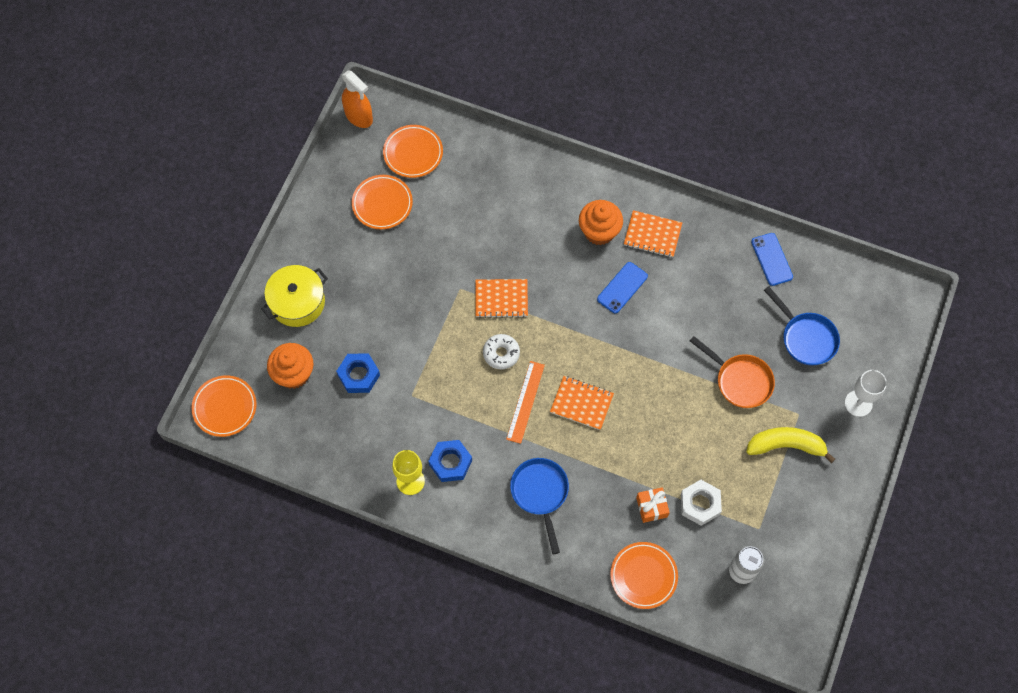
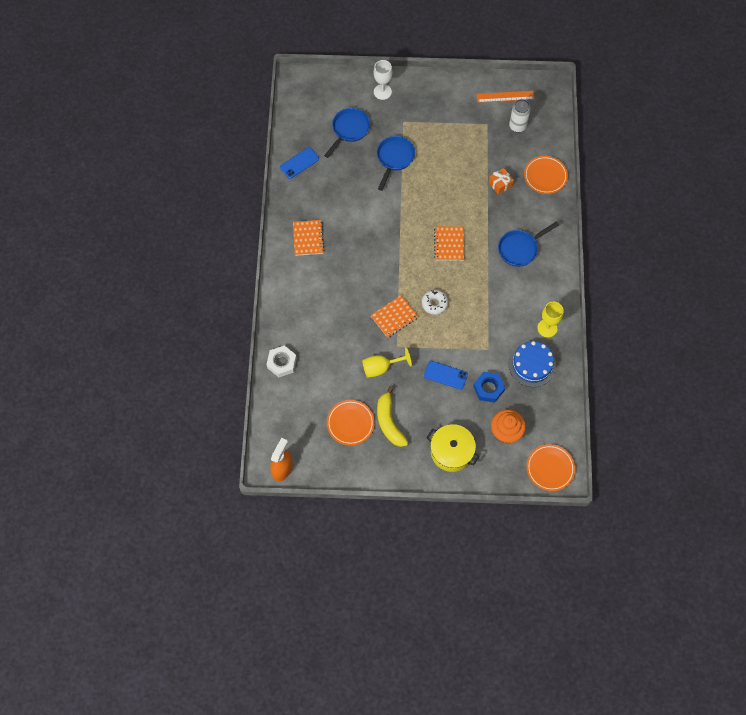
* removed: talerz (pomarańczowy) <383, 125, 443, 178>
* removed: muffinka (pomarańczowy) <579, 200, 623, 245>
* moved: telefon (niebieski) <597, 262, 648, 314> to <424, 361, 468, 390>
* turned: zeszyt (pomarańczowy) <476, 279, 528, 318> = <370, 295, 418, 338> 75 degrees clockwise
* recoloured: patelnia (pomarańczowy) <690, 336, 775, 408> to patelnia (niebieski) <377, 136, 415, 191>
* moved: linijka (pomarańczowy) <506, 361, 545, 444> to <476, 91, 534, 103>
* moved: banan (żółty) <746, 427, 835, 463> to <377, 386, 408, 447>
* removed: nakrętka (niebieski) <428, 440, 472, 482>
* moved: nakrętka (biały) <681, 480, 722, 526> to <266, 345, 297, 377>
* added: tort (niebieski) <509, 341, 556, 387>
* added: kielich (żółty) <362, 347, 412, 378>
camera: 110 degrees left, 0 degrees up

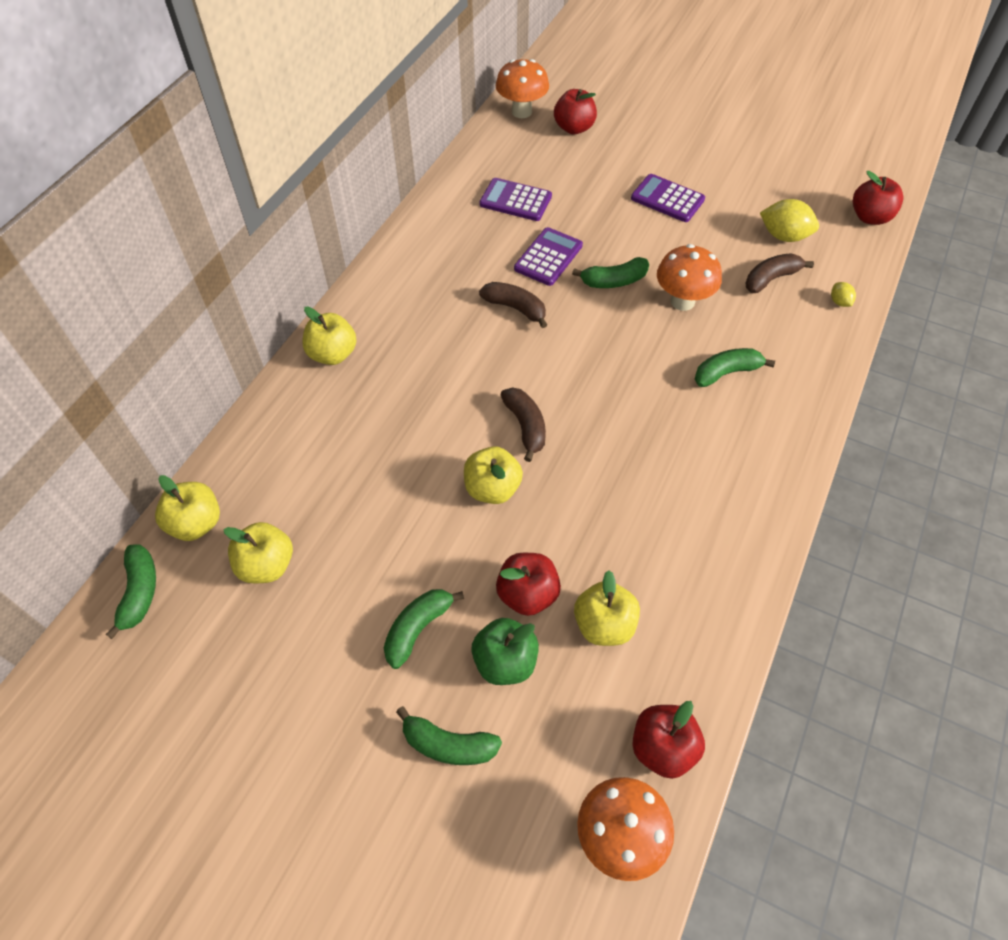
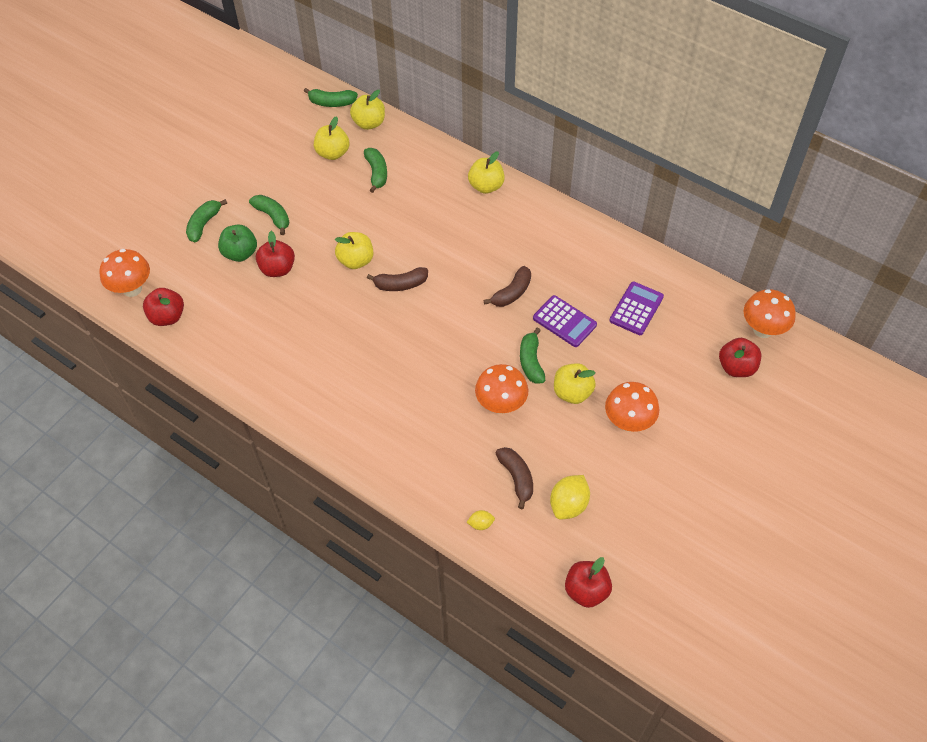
* replaced: kalkulator (fioletowy) <631, 174, 705, 222> to grzyb (pomarańczowy) <605, 382, 659, 432>
* moved: banan (zielony) <695, 348, 775, 387> to <364, 148, 387, 193>
* moved: jabłko (żółty) <574, 570, 640, 646> to <554, 363, 596, 404>
camera: 100 degrees right, 0 degrees up

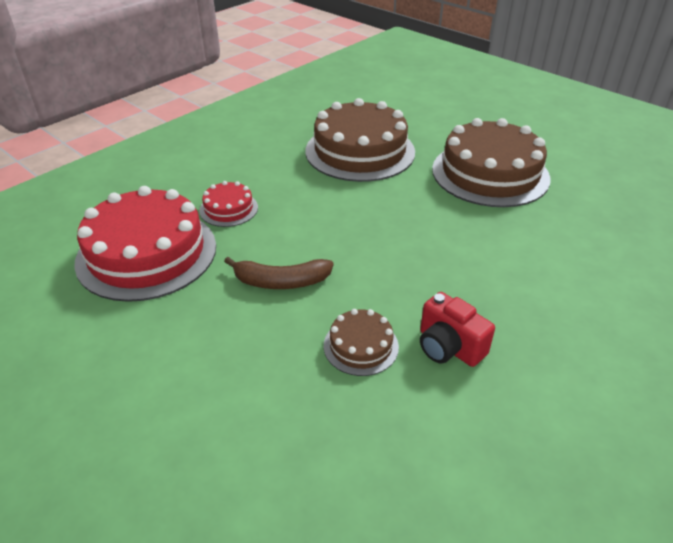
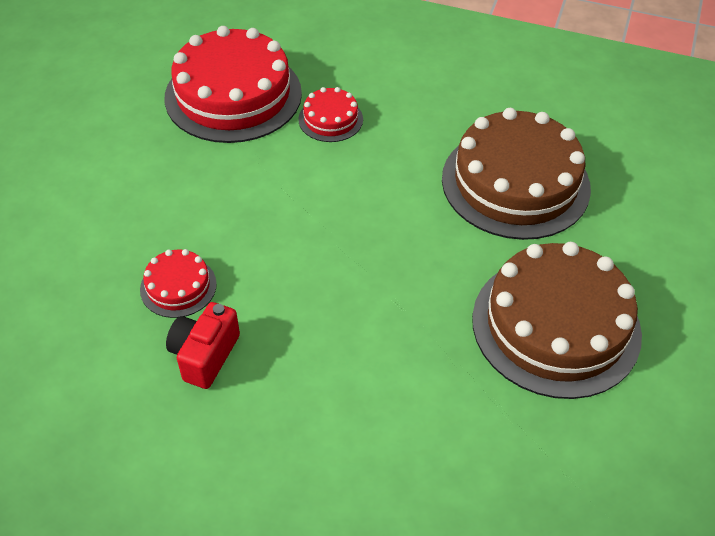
* removed: banan (brązowy) <224, 257, 334, 289>
* recoloured: tort (brązowy) <324, 309, 399, 376> to tort (czerwony) <140, 249, 217, 318>
camera: 65 degrees right, 10 degrees up

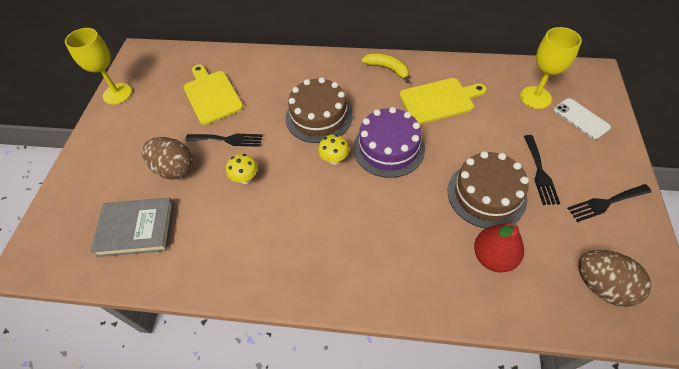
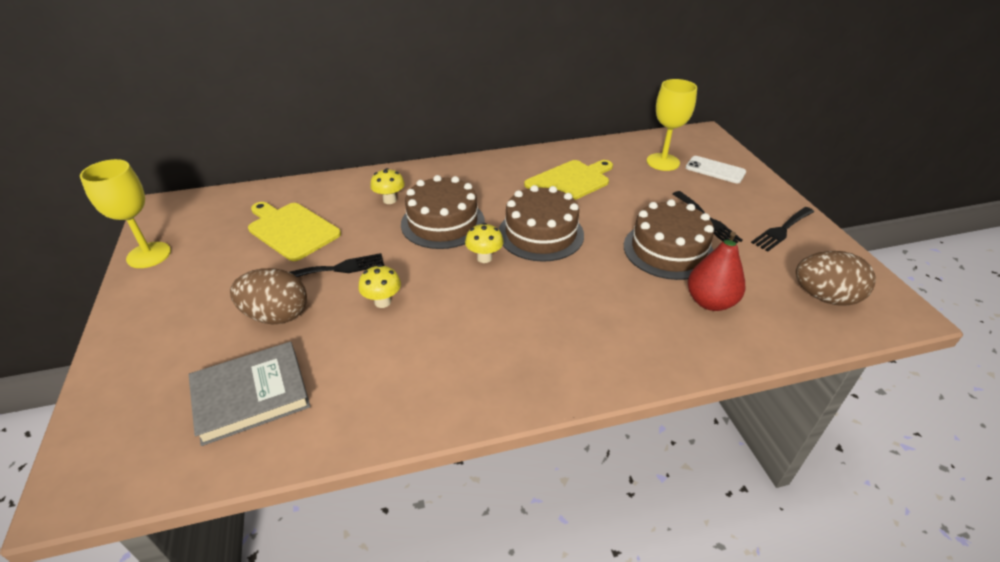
* removed: banan (żółty) <362, 53, 410, 83>
* recoloured: tort (fioletowy) <353, 107, 425, 178> to tort (brązowy) <499, 185, 584, 262>
* added: grzyb (żółty) <370, 168, 405, 204>
camera: 25 degrees left, 15 degrees down

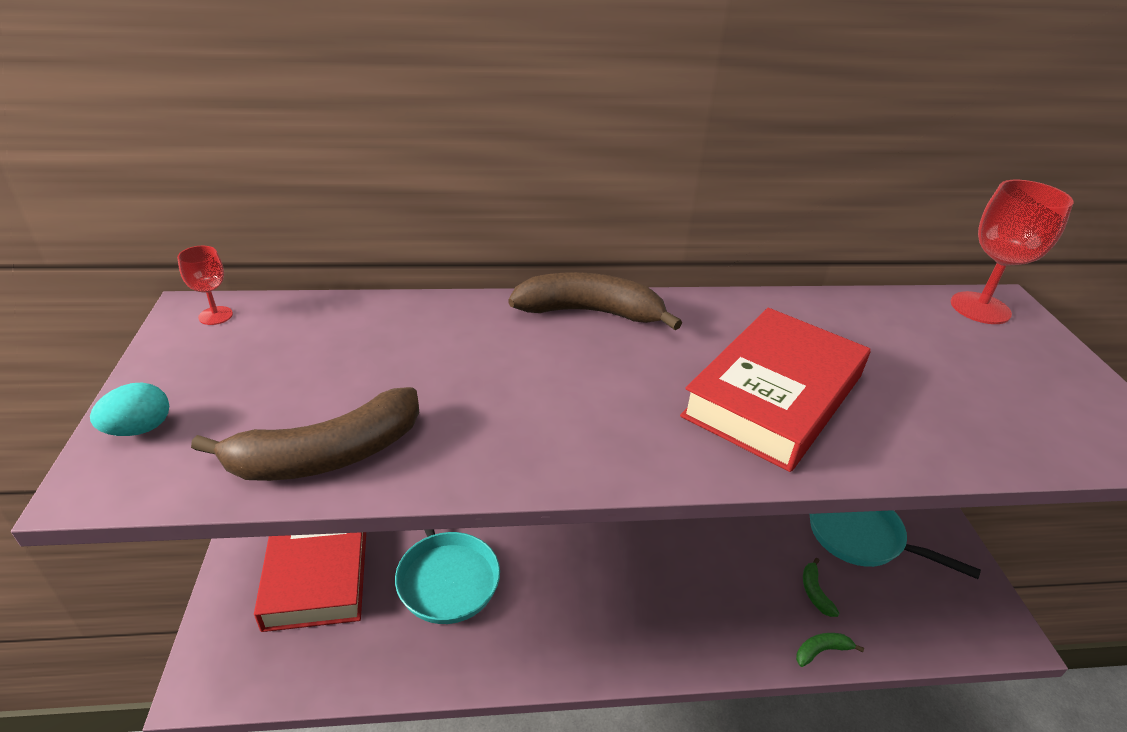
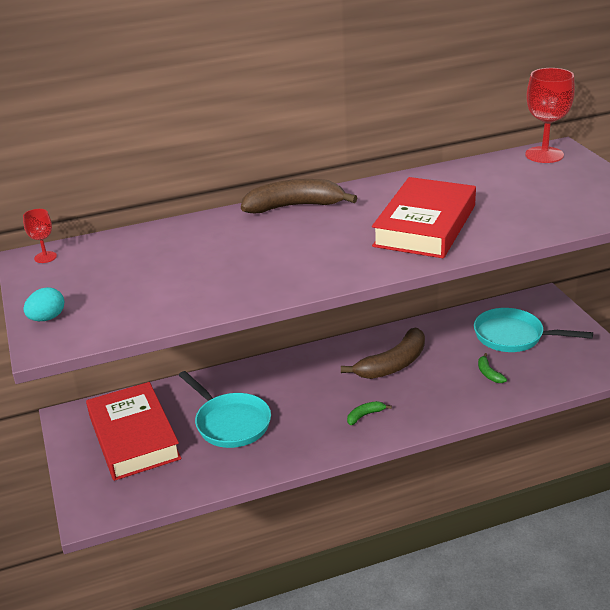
* moved: banan (brązowy) <191, 387, 419, 481> to <341, 328, 425, 379>
* moved: banan (zielony) <796, 633, 864, 667> to <347, 401, 392, 425>
camera: 10 degrees left, 5 degrees down

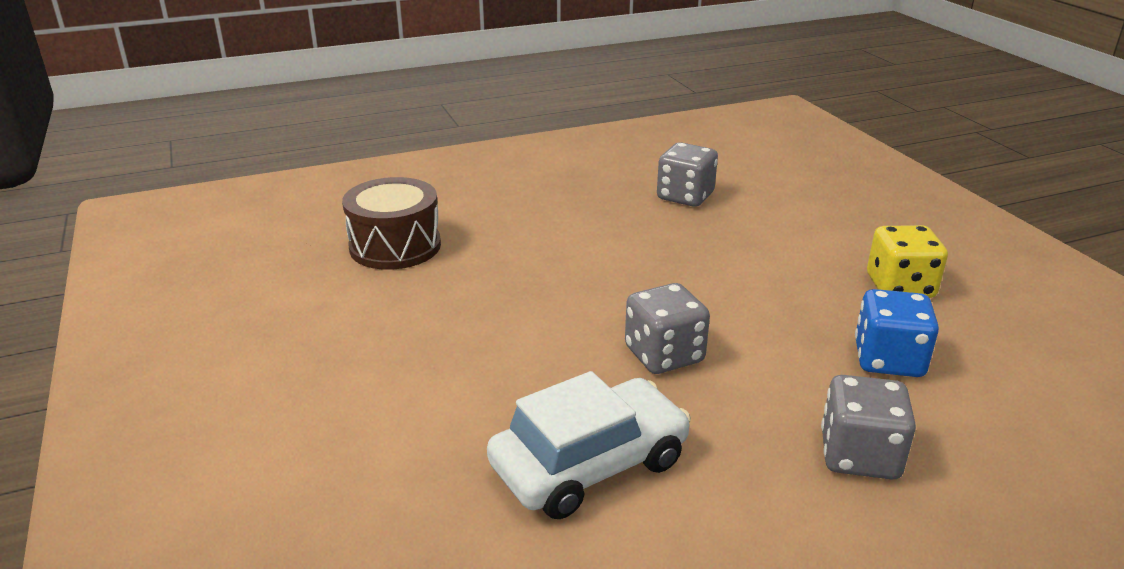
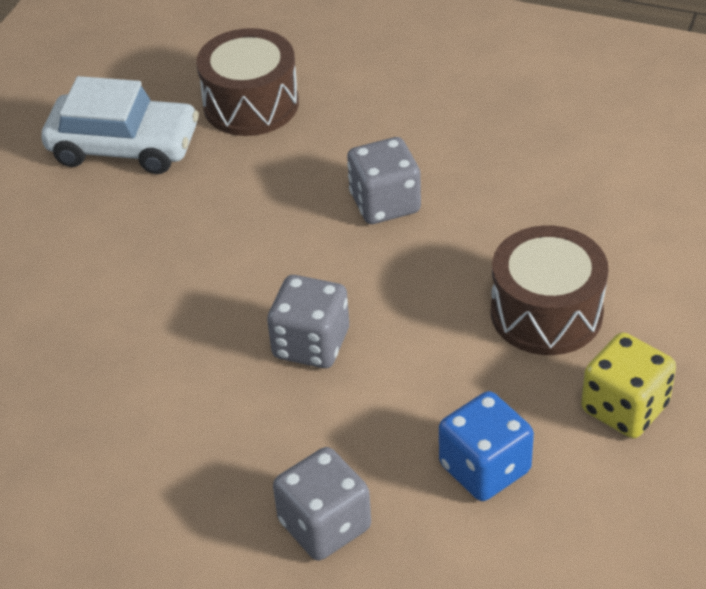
* moved: kostka do gry (szary) <657, 142, 718, 207> to <347, 137, 421, 224>
* moved: samochód (biały) <487, 371, 691, 519> to <41, 76, 199, 174>
* added: bęben (brązowy) <491, 225, 608, 355>
camera: 45 degrees right, 15 degrees up

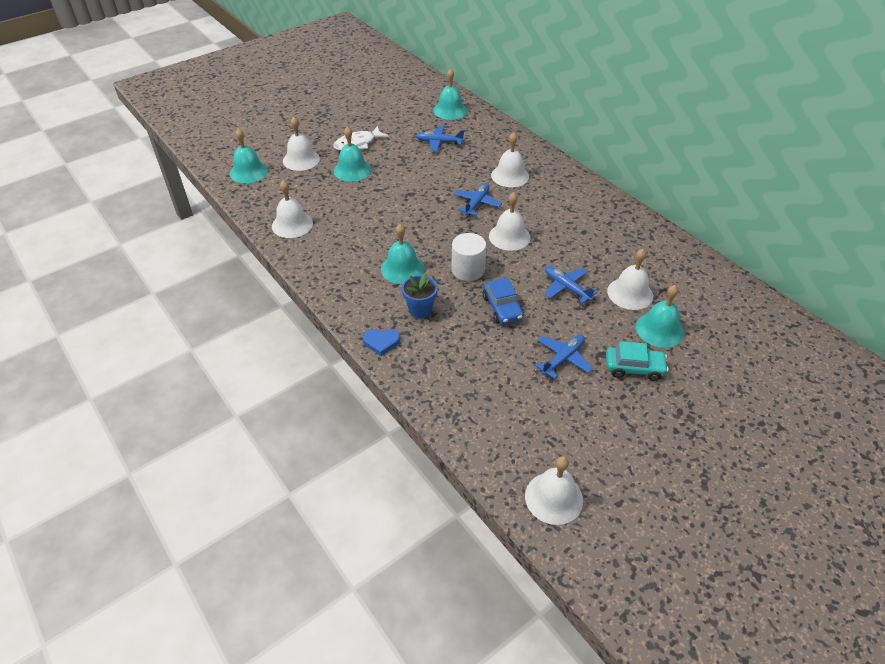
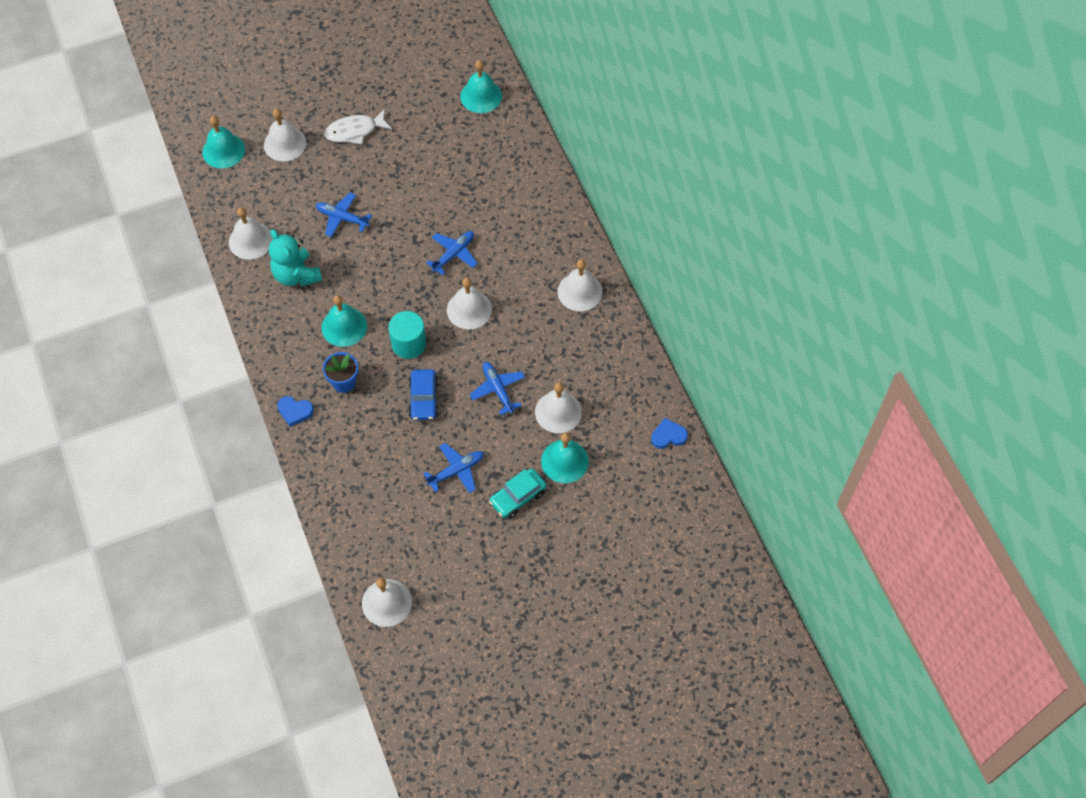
* removed: dzwonek (turkusowy) <334, 126, 371, 182>
* moved: samolot (niebieski) <416, 126, 464, 152> to <316, 193, 372, 237>
* moved: dzwonek (biały) <491, 132, 529, 187> to <558, 259, 602, 311>
* recoloured: walec (biały) <452, 233, 486, 281> to walec (turkusowy) <388, 311, 426, 359>
* turned: samochód (turkusowy) <606, 341, 669, 381> = <489, 468, 547, 519> 120 degrees clockwise
* added: miś (turkusowy) <269, 229, 322, 286>
* added: serce (niebieski) <651, 418, 688, 449>
camera: 15 degrees right, 15 degrees up

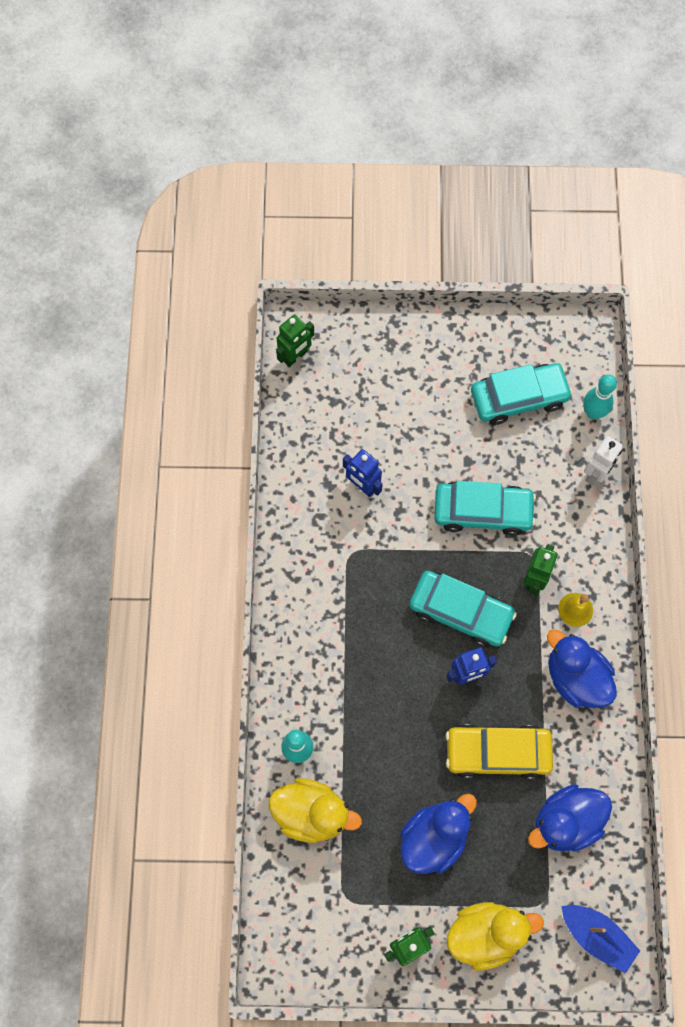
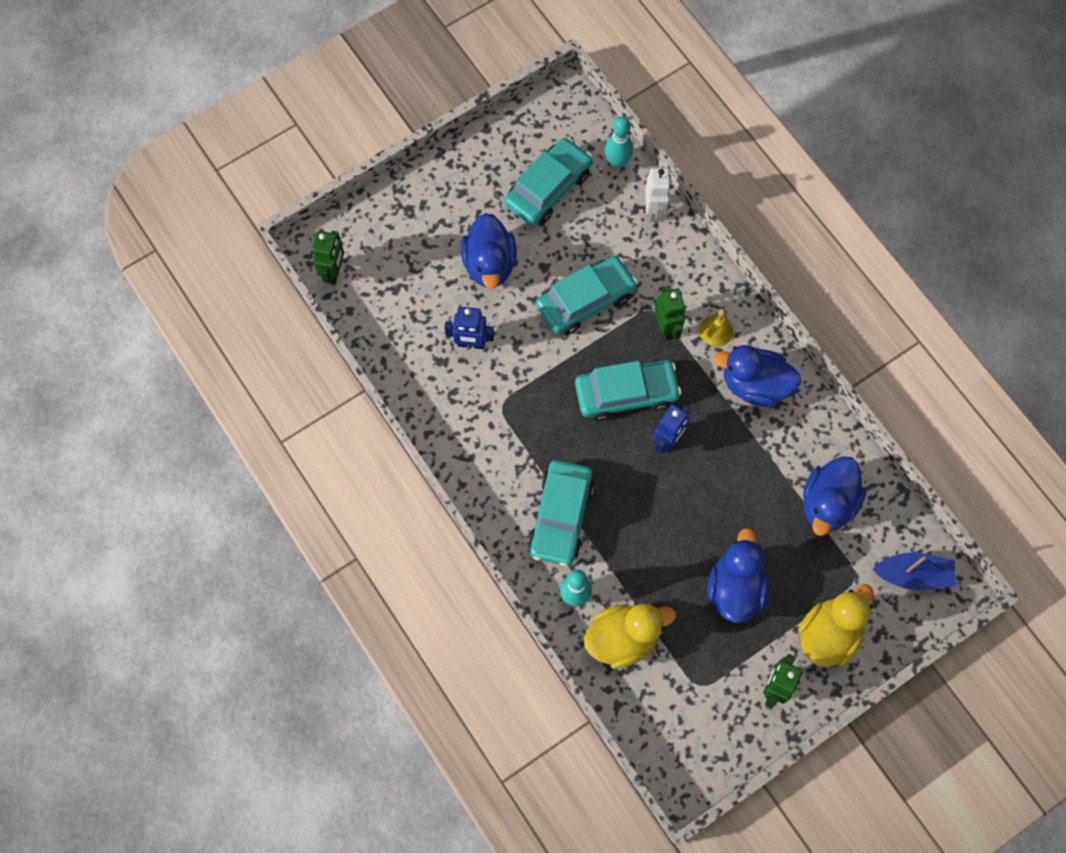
* removed: samochód (żółty) <446, 724, 553, 780>
* added: kaczka (niebieski) <461, 213, 517, 289>
* added: samochód (turkusowy) <528, 460, 594, 566>
camera: 35 degrees left, 0 degrees up

